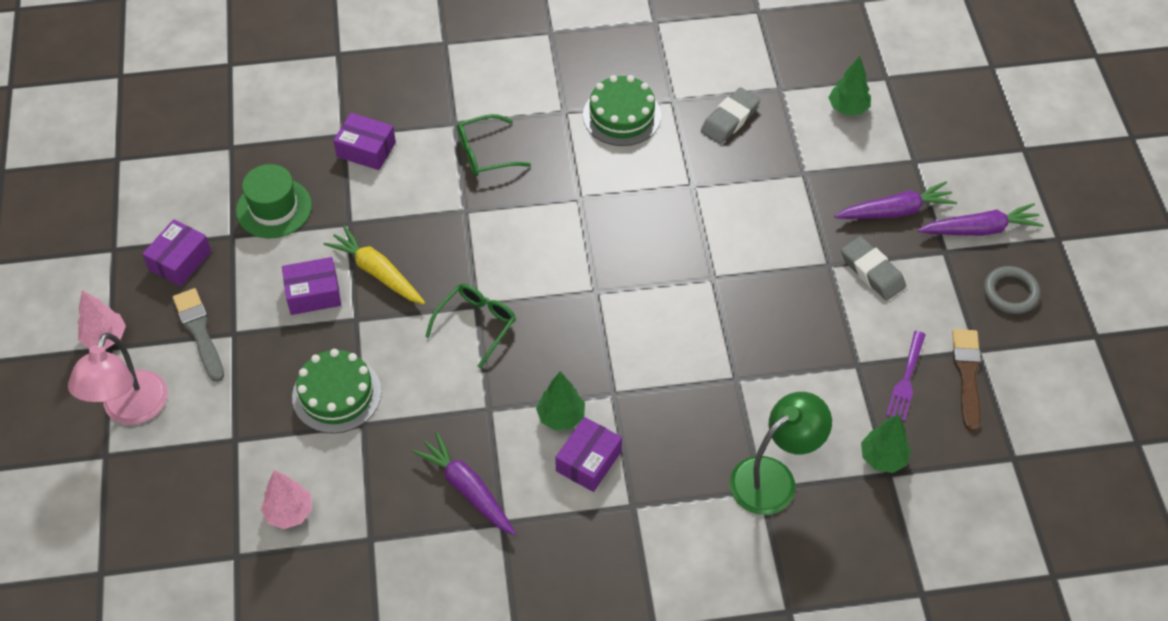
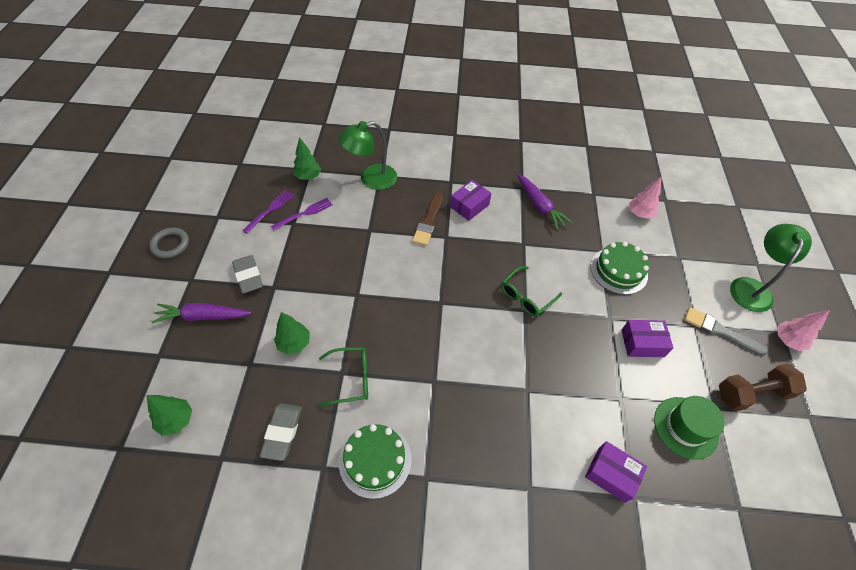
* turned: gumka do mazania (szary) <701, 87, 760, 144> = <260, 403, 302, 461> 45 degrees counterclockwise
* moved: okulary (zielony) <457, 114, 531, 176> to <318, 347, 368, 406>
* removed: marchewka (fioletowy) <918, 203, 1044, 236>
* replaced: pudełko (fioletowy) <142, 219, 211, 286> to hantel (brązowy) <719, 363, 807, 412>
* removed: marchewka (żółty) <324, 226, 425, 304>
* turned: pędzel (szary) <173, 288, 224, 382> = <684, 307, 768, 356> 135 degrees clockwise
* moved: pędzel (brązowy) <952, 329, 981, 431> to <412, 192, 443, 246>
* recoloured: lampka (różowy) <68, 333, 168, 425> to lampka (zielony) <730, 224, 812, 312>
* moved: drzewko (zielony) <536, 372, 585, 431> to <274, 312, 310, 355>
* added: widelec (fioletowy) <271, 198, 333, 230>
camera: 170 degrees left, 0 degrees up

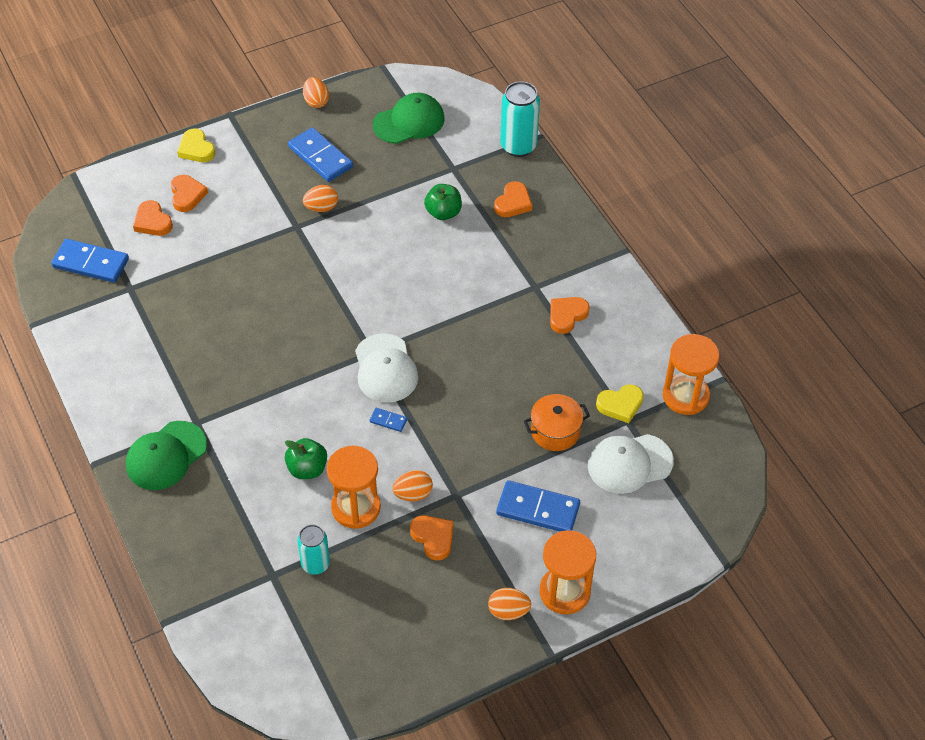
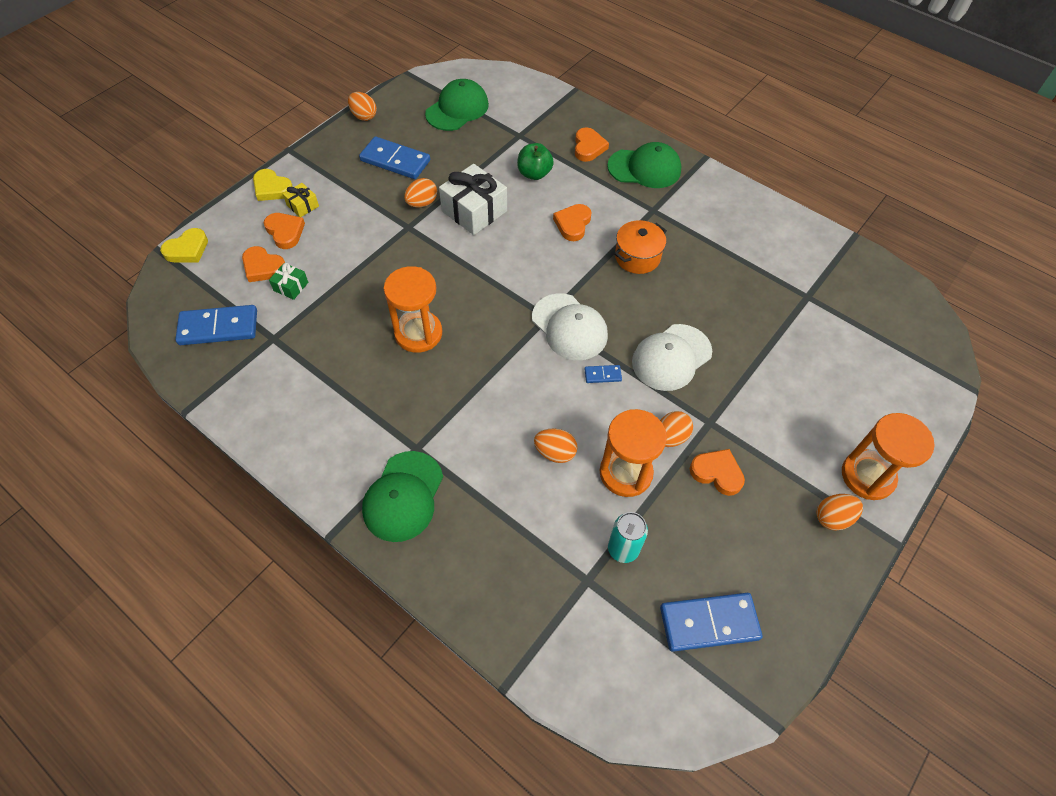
* removed: puszka (turkusowy) <500, 81, 540, 157>
* moved: serce (pomarańczowy) <550, 297, 590, 334> to <553, 204, 591, 241>
* moved: klepsydra (pomarańczowy) <663, 334, 719, 415> to <384, 266, 442, 353>
* moved: serce (żółty) <596, 384, 644, 423> to <160, 228, 208, 262>
* moved: garnek (pomarańczowy) <524, 394, 590, 451> to <614, 220, 667, 274>
* moved: czapka (biały) <588, 434, 674, 494> to <632, 324, 712, 391>
* replaced: jabłko (zielony) <285, 438, 327, 479> to jajko (pomarańczowy) <534, 429, 578, 463>
* moved: kostka domina (niebieski) <496, 480, 580, 532> to <660, 593, 763, 652>
* added: czapka (zielony) <607, 142, 681, 188>
* added: prezent (biały) <439, 164, 507, 235>
* added: prezent (żółty) <283, 183, 319, 217>
* added: prezent (zielony) <269, 263, 308, 300>
camera: 25 degrees left, 5 degrees up

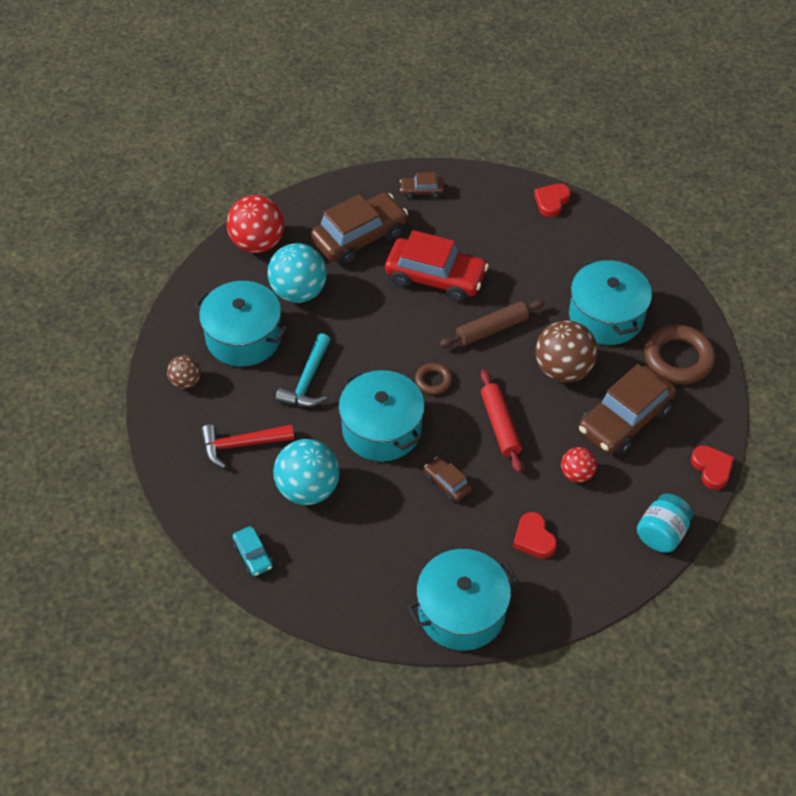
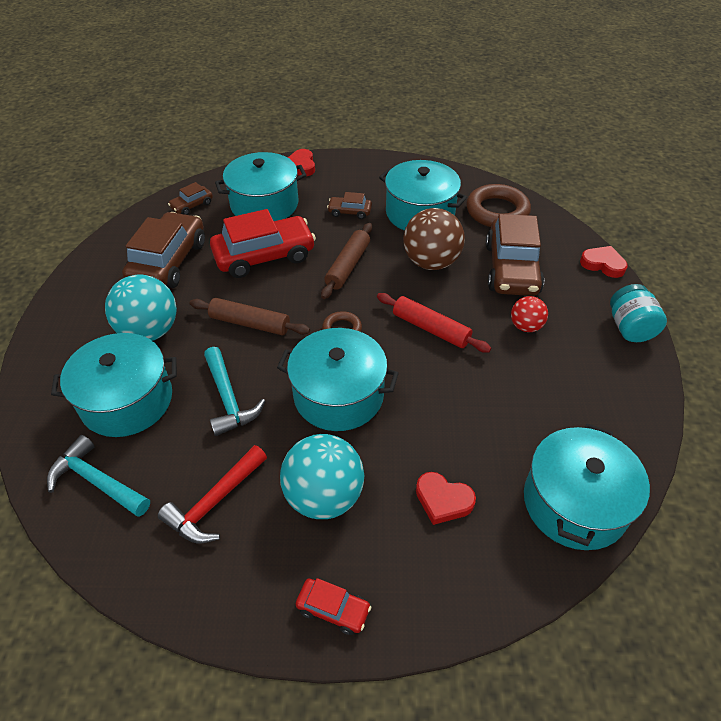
* removed: piłka (czerwony) <226, 195, 285, 253>
* replaced: piłka (brązowy) <167, 355, 201, 389> to młotek (turkusowy) <47, 435, 150, 517>
* moved: samochód (brązowy) <424, 457, 472, 502> to <327, 192, 372, 219>
* moved: serce (czerwony) <513, 512, 557, 558> to <416, 472, 476, 525>
* recoloured: samochód (turkusowy) <232, 526, 273, 576> to samochód (czerwony) <296, 578, 371, 635>
* added: garnek (turkusowy) <215, 152, 306, 221>
* added: wałek do ciasta (brązowy) <189, 298, 310, 335>
camera: 40 degrees left, 5 degrees down

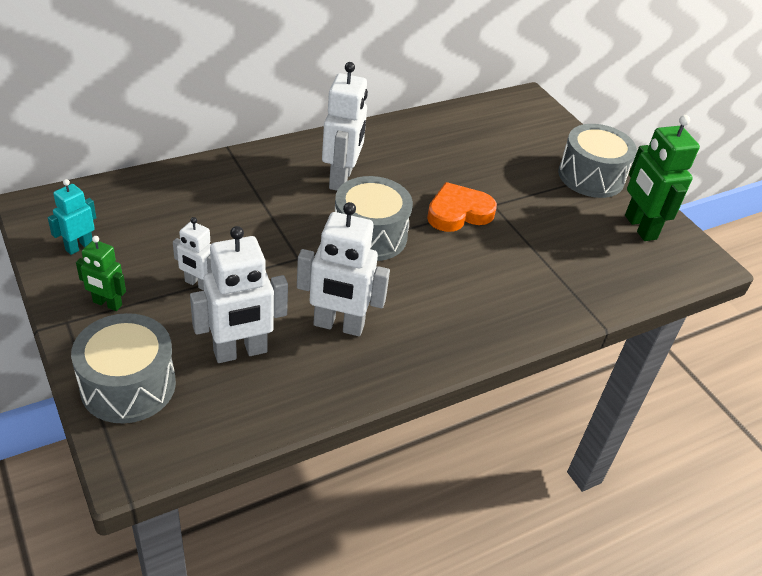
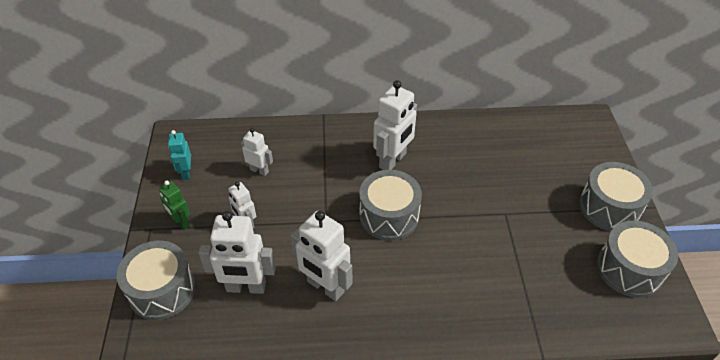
* replaced: robot (zielony) <625, 115, 700, 241> to bęben (szary) <597, 220, 678, 298>
* turned: robot (turkusowy) <48, 179, 96, 255> = <168, 130, 191, 180> 75 degrees counterclockwise
* removed: serce (pomarańczowy) <427, 182, 497, 232>
* added: robot (biały) <241, 128, 273, 176>
camera: 30 degrees right, 5 degrees up

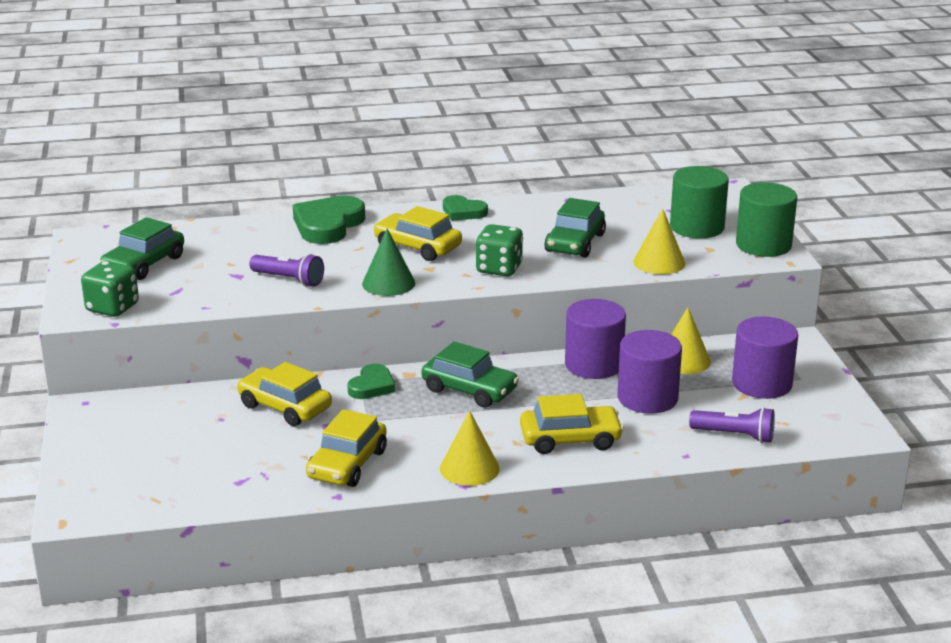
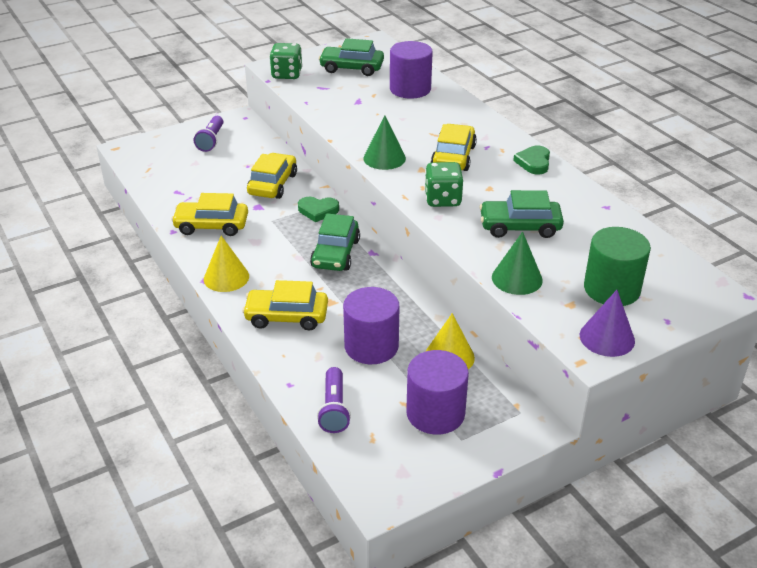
* replaced: walec (zielony) <736, 182, 797, 257> to stożek (fioletowy) <580, 290, 635, 357>
* removed: serce (zielony) <293, 196, 365, 244>
* recoloured: stożek (żółty) <633, 209, 685, 274> to stożek (zielony) <492, 232, 543, 295>
* moved: latarka (fioletowy) <249, 254, 324, 287> to <194, 116, 224, 152>
* moved: walec (fioletowy) <565, 299, 626, 379> to <390, 41, 433, 99>
* turned: samochód (żółty) <520, 394, 624, 454> = <242, 280, 328, 330> 120 degrees clockwise
camera: 70 degrees right, 10 degrees up

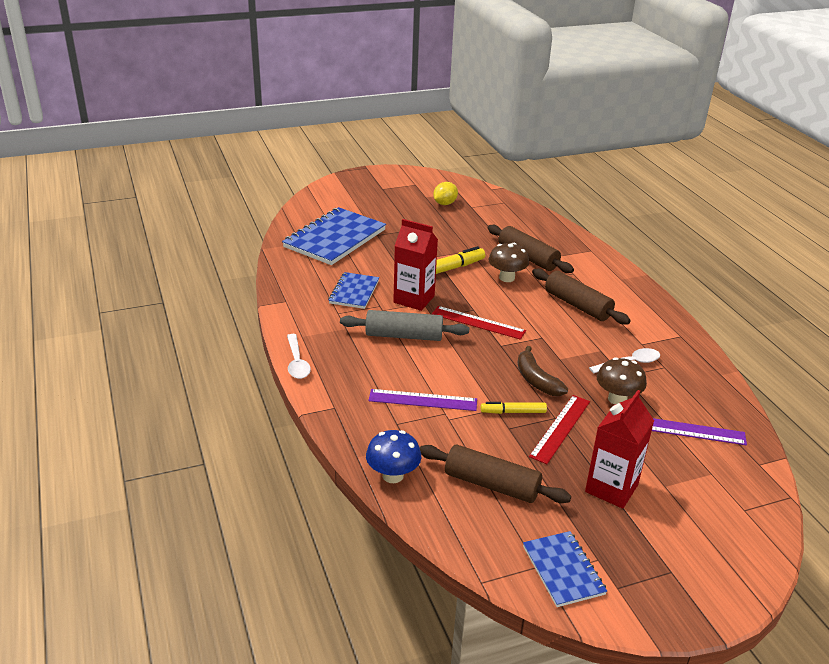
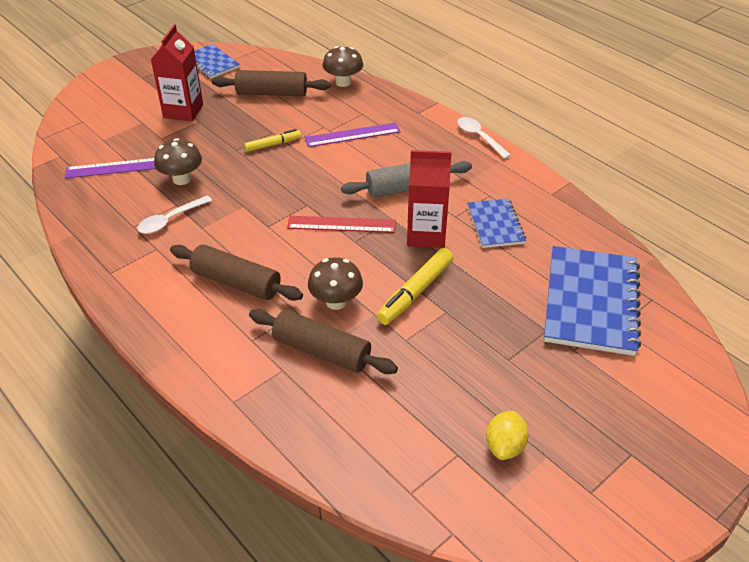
* removed: banan (brązowy) <518, 346, 568, 396>
* removed: linijka (czerwony) <529, 395, 590, 464>
* recoloured: grzyb (niebieski) <366, 430, 421, 483> to grzyb (brązowy) <323, 46, 363, 87>
camera: 160 degrees right, 10 degrees up

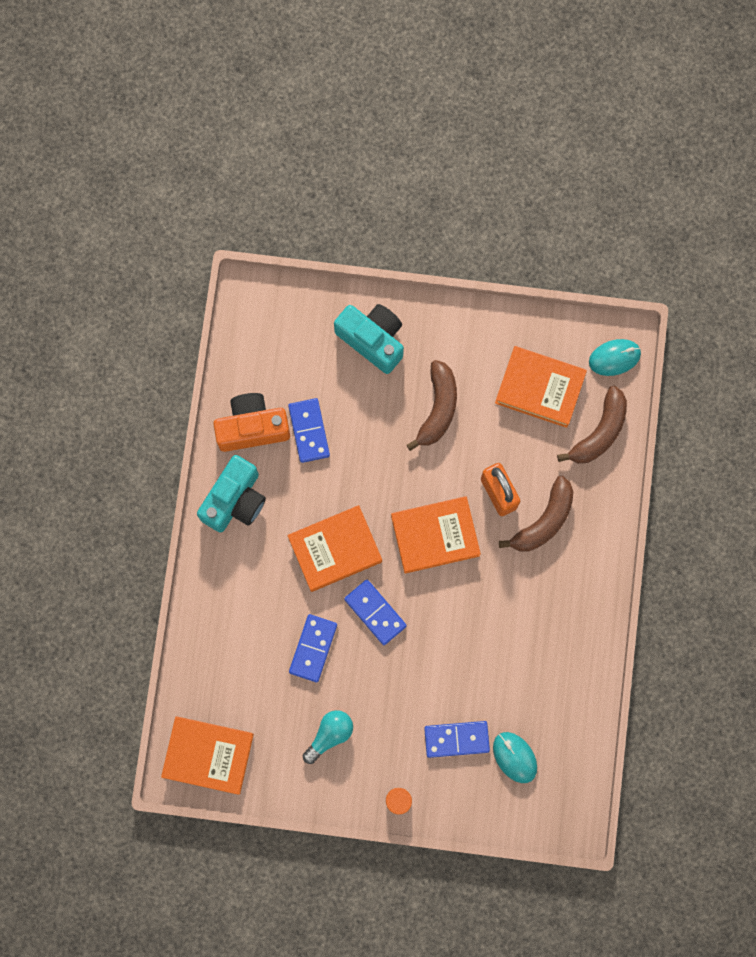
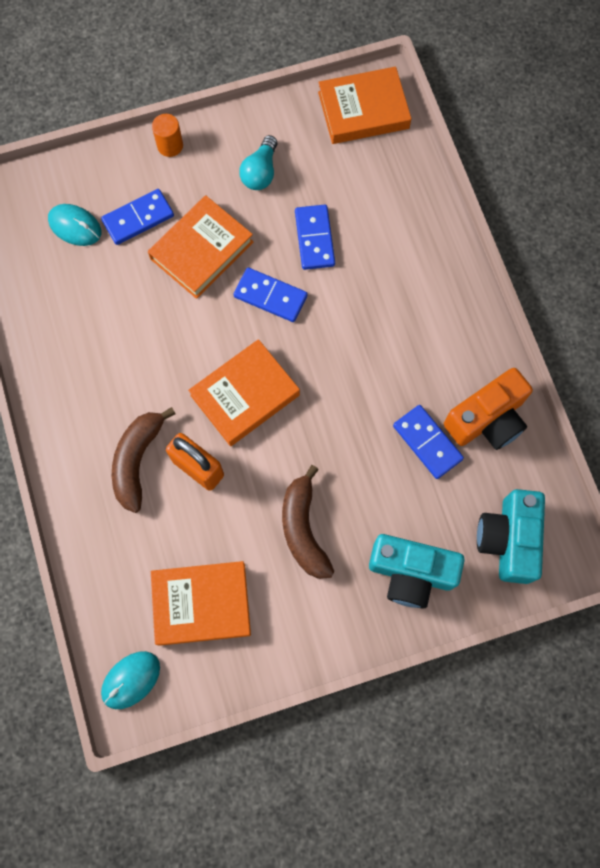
* removed: banan (brązowy) <557, 386, 627, 464>
* moved: aparat fotograficzny (turkusowy) <197, 455, 266, 533> to <477, 489, 545, 584>
* moved: książka (pomarańczowy) <288, 505, 382, 592> to <148, 195, 253, 299>
camera: 155 degrees right, 5 degrees down

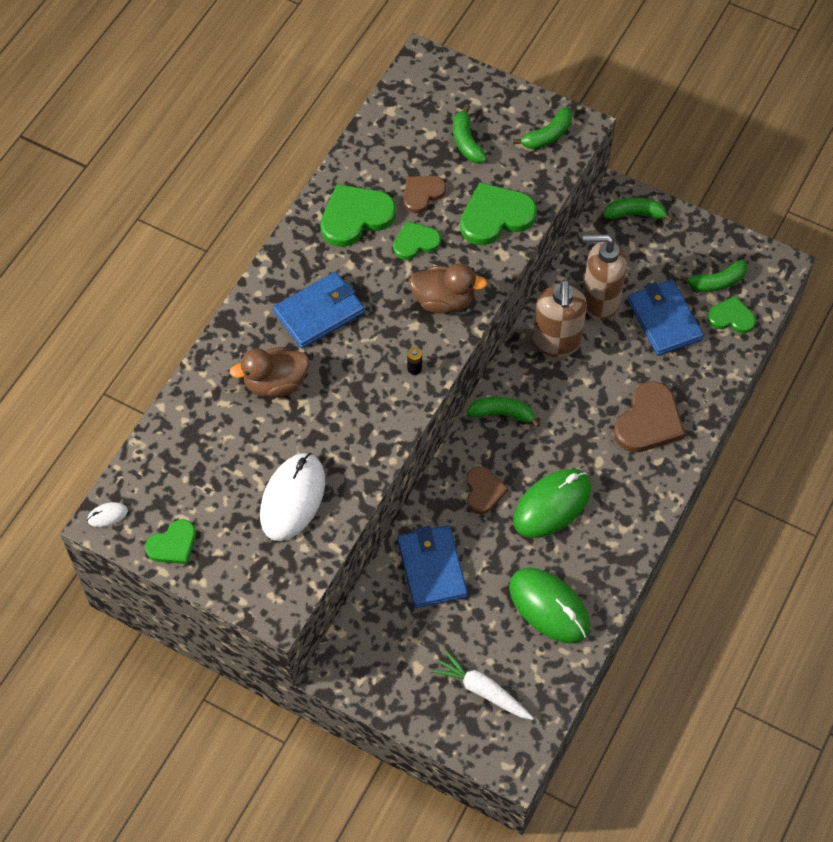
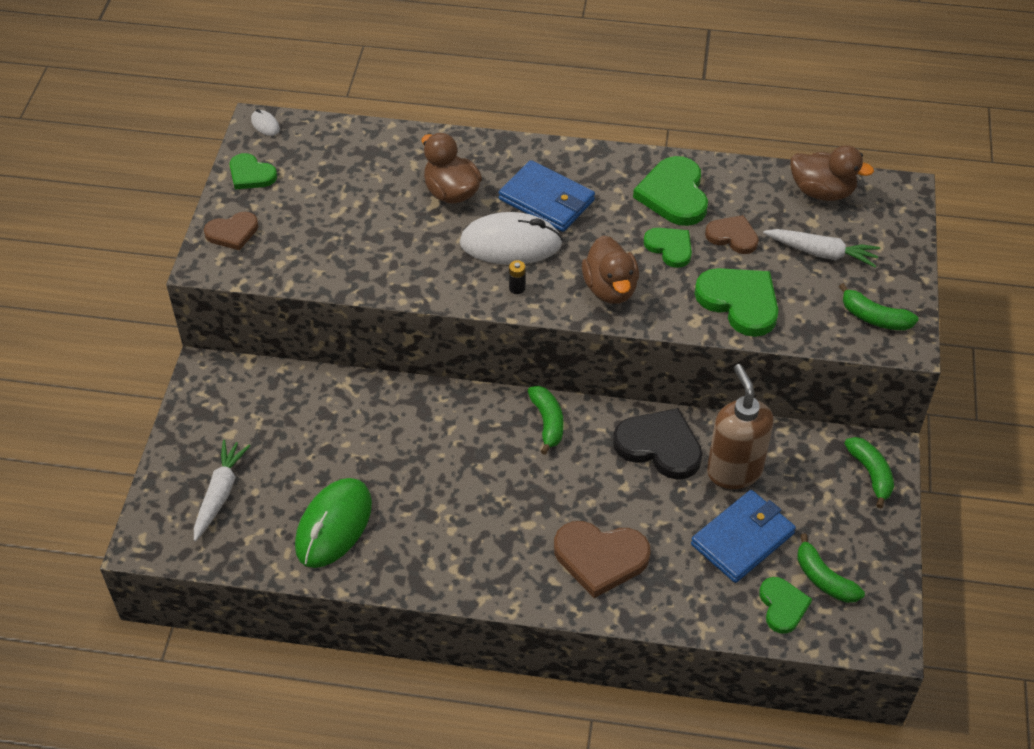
* replaced: banan (zielony) <453, 104, 487, 163> to marchewka (biały) <763, 229, 880, 267>
* turned: serce (zielony) <321, 184, 396, 247> = <633, 156, 708, 226> 135 degrees counterclockwise
* replaced: dozownik mydła (brązowy) <533, 279, 587, 357> to serce (czarny) <613, 408, 703, 480>
* moved: myszka (biały) <260, 453, 325, 541> to <460, 212, 563, 265>
* moved: serce (brązowy) <466, 466, 508, 514> to <204, 212, 258, 251>
* removed: myszka (zielony) <513, 469, 591, 538>
* removed: portfel (niebieski) <397, 525, 468, 608>
* added: kaczka (brązowy) <790, 145, 874, 201>
camera: 70 degrees right, 10 degrees down

